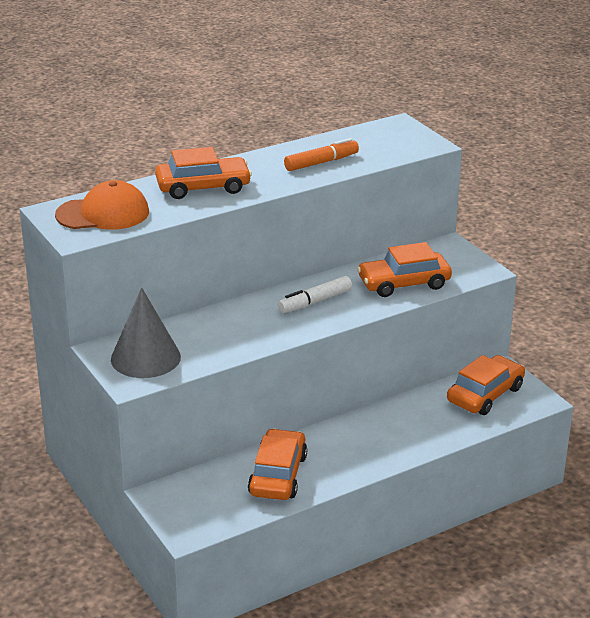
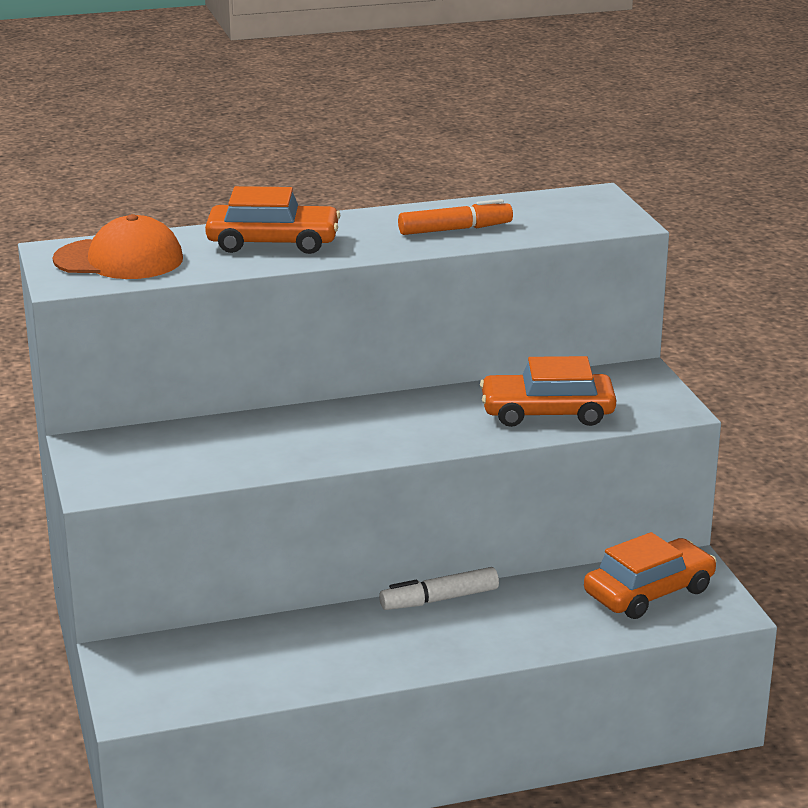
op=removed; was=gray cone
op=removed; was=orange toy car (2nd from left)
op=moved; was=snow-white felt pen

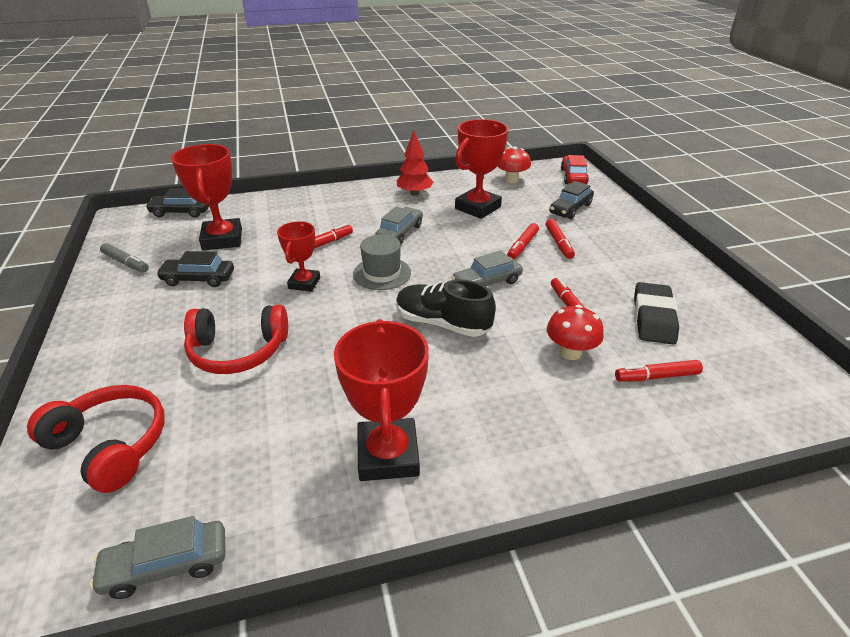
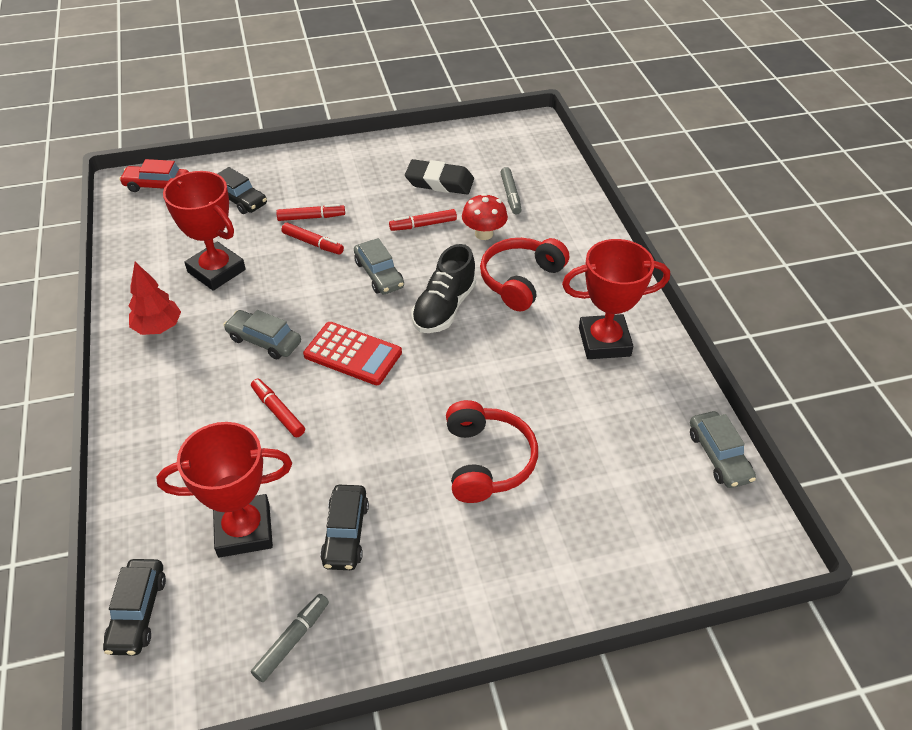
op=removed; was=scarlet award cup (2nd from left)
op=removed; was=scarlet toadstool (1st from left)
op=moved; was=scarlet over-ear headphones (1st from left in the first image); now=scarlet over-ear headphones (2nd from left)
op=replaced; was=gray top hat; now=scarlet calculator
op=recoloured; was=scarlet felt pen (5th from left); now=gray felt pen (2nd from left)

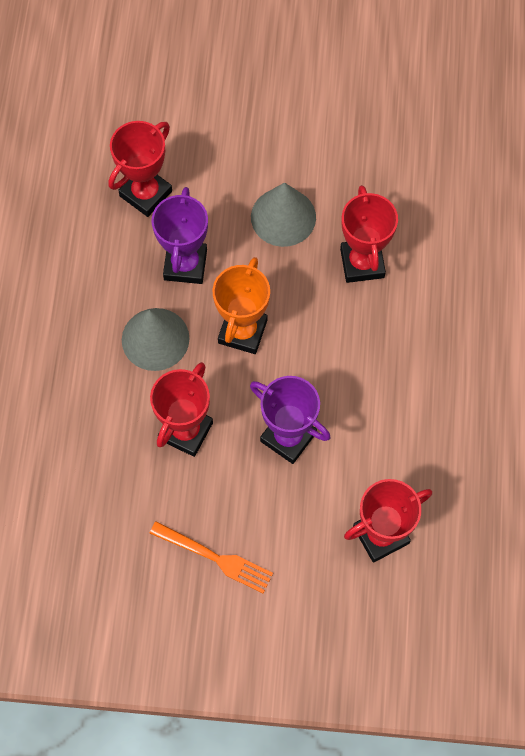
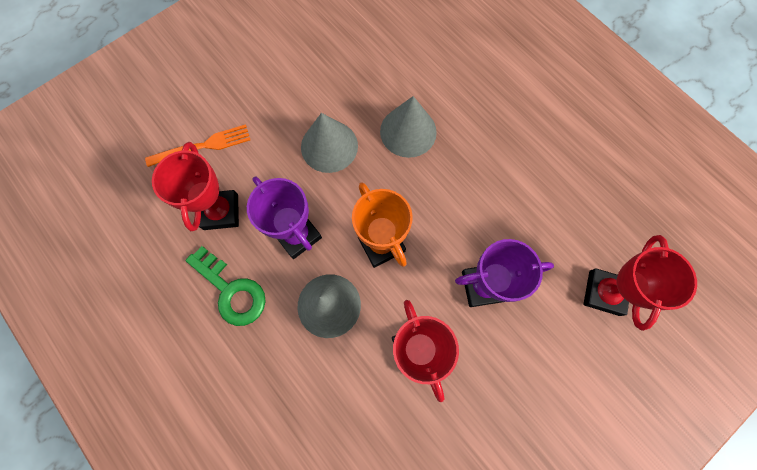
op=added; now=emerald latchkey
op=moved; was=orange dinner fork
op=replaced; was=scarlet award cup (3rd from left); now=gray cone (3rd from left)

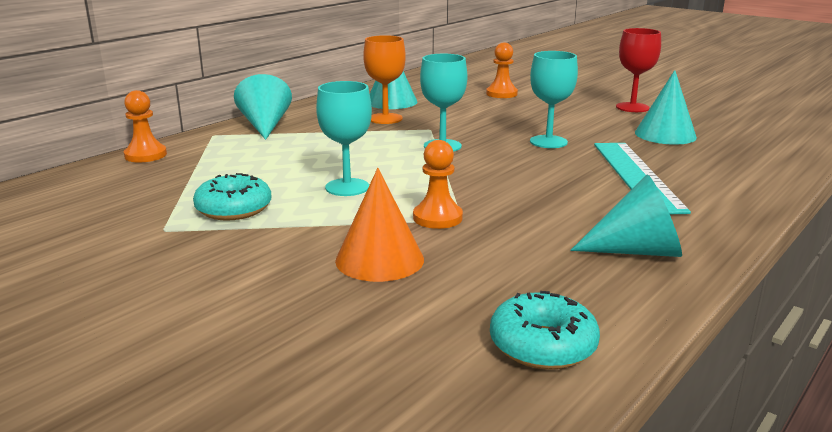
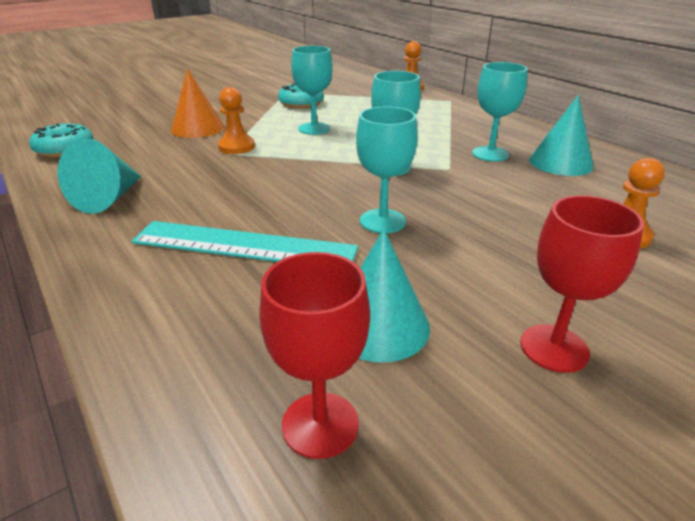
op=removed; was=turquoise cone (1st from left)
op=added; now=scarlet wine glass (1st from left)
op=recoloured; was=orange wine glass; now=turquoise wine glass (4th from left)

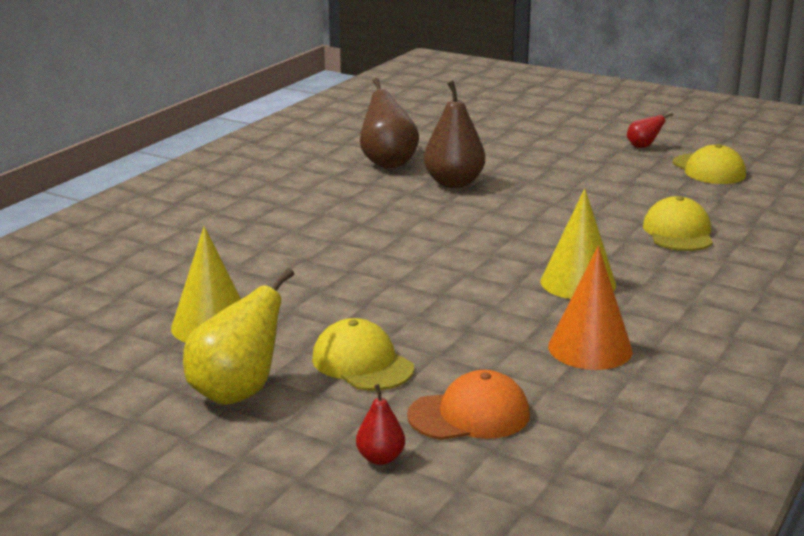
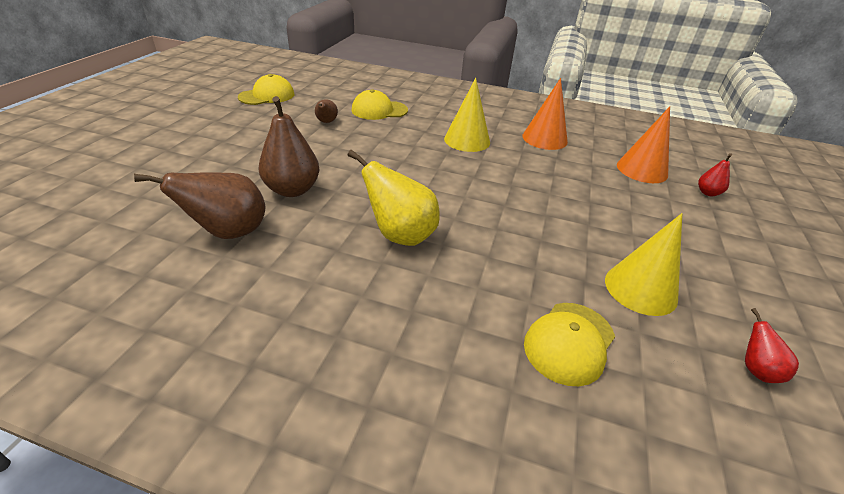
op=added; now=dark brown pear fruit (3rd from left)
op=moved; was=golden pear fruit
op=moved; was=golden peaked cap (1st from left in the first image); now=golden peaked cap (3rd from left)
op=moved; was=scarlet pear fruit (2nd from left)
op=replaced; was=orange peaked cap; now=orange cone (2nd from left)

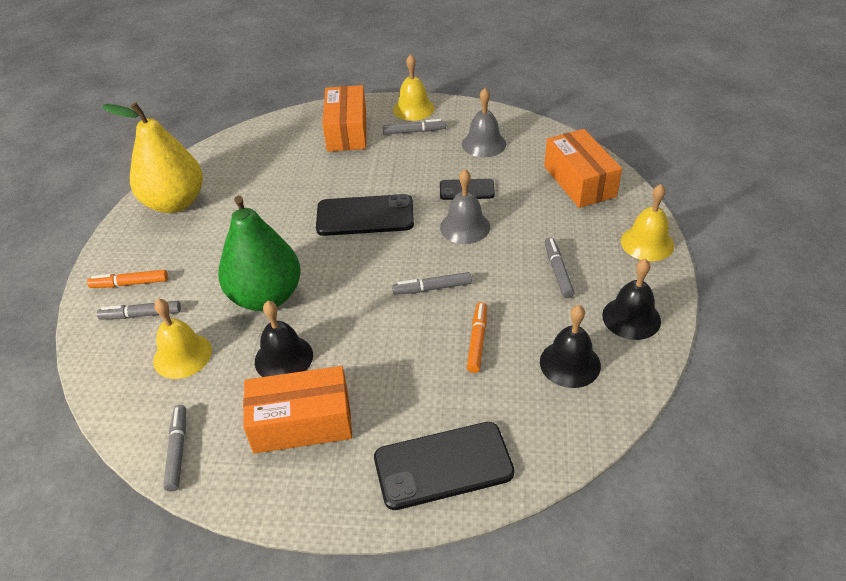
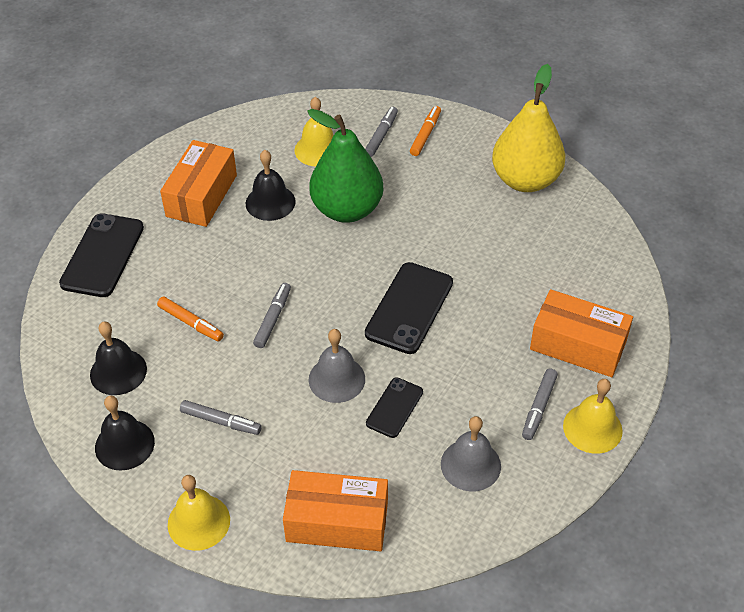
op=removed; was=gray felt pen (2nd from left)

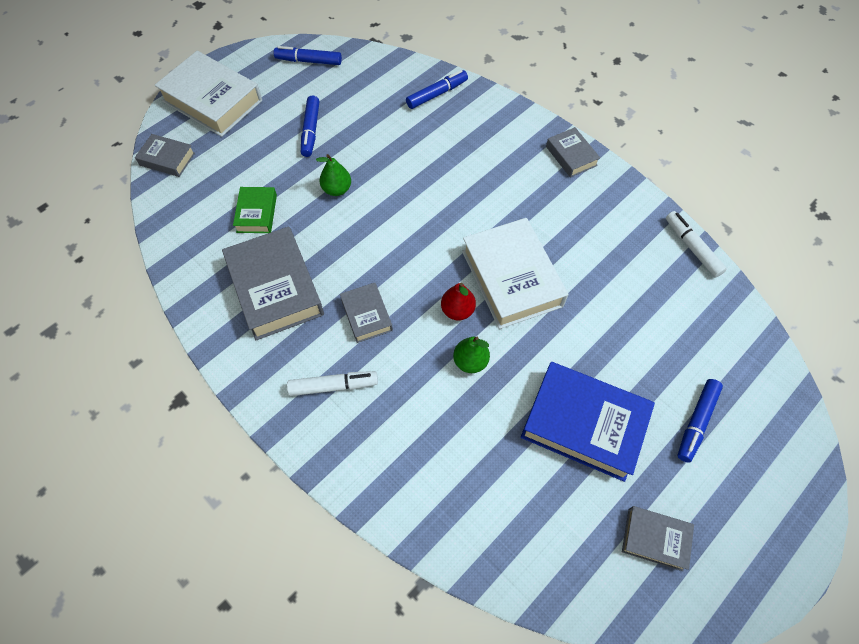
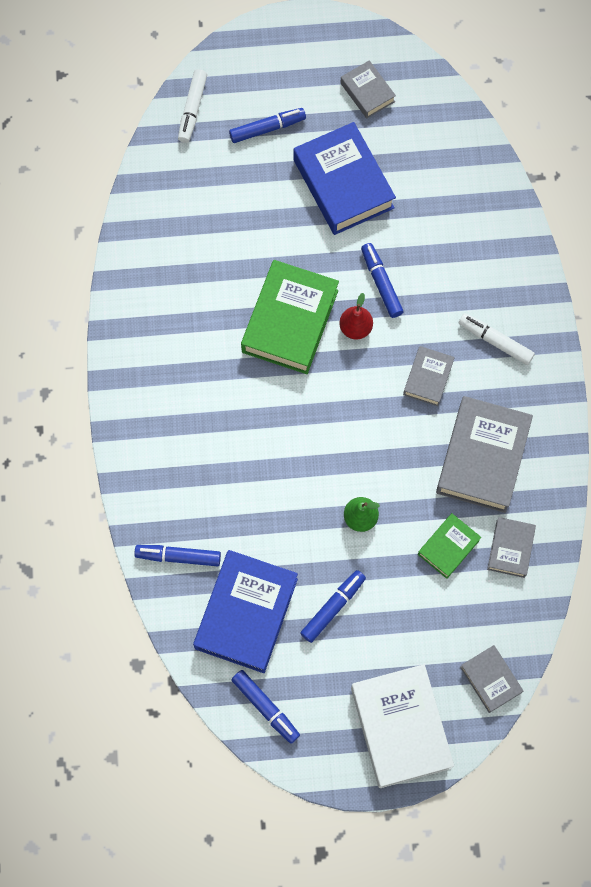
op=added; now=cobalt hardcover (1st from left)
op=moved; was=gray hardcover (4th from left in the first image); now=gray hardcover (5th from left)
op=moved; was=snow-white felt pen (2nd from left in the first image); now=snow-white felt pen (1st from left)
op=replaced; was=emerald pear fruit (2nd from left); now=cobalt felt pen (5th from left)
op=recoloured; was=snow-white hardcover (2nd from left); now=emerald hardcover (1st from left)

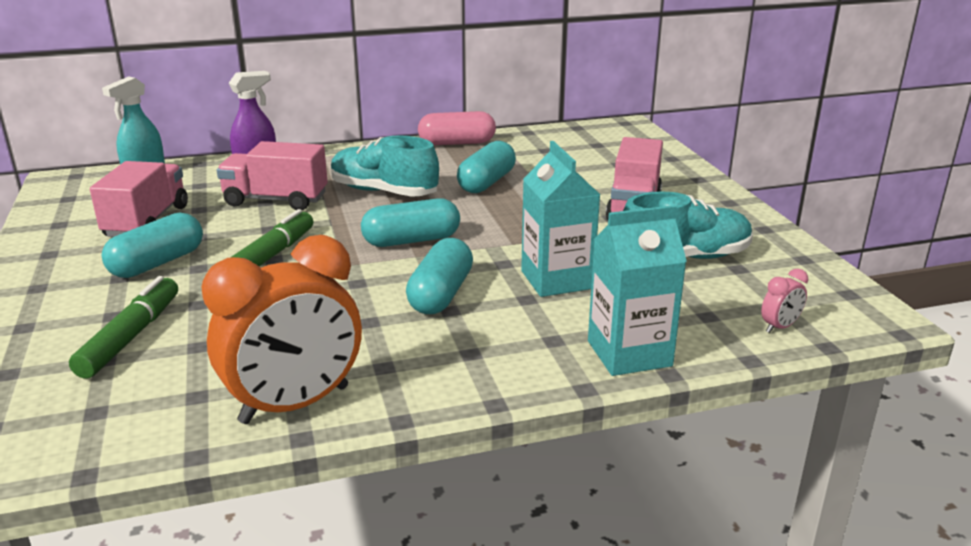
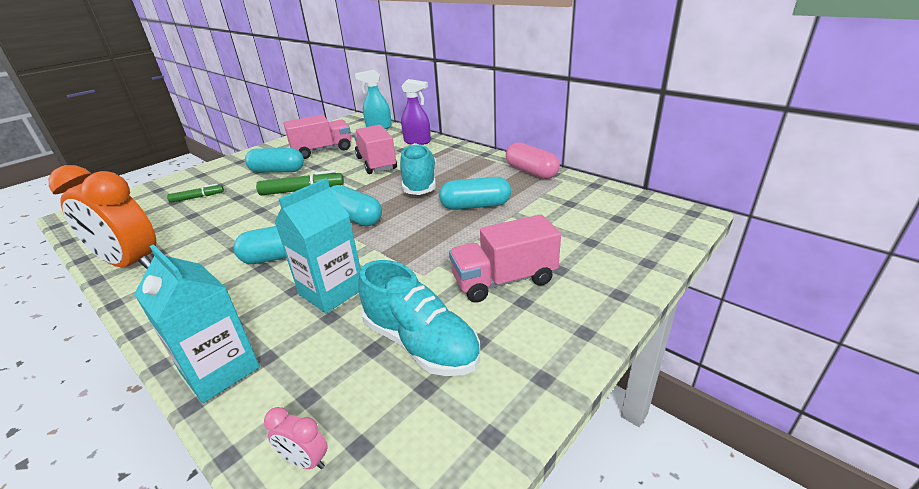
op=resized; was=emerald felt pen (1st from left); ratio=0.61

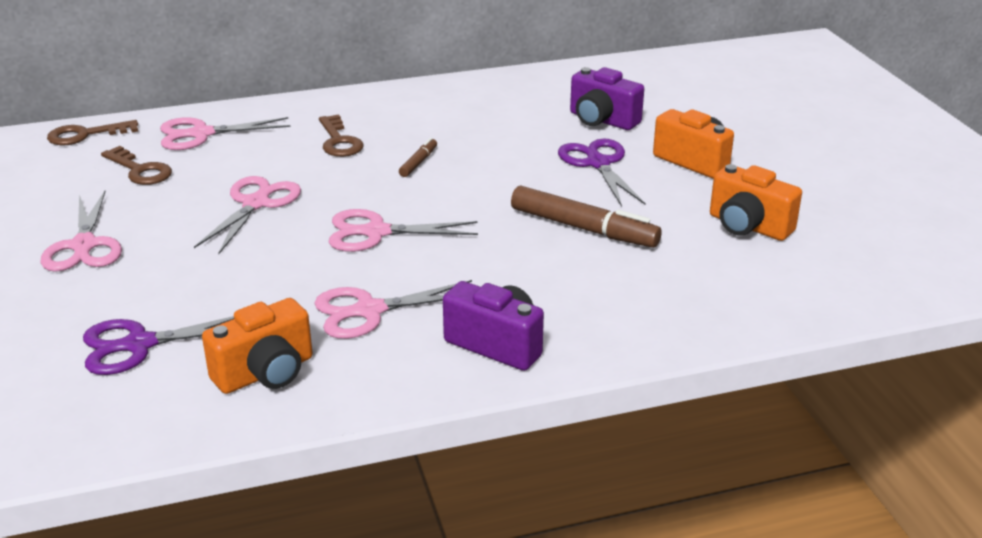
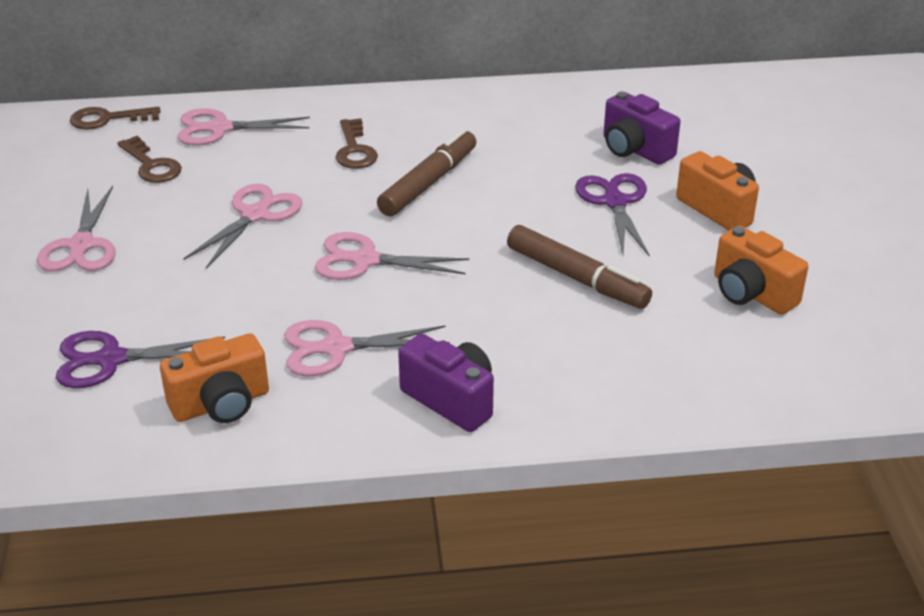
op=resized; was=dark brown felt pen (1st from left); ratio=2.07

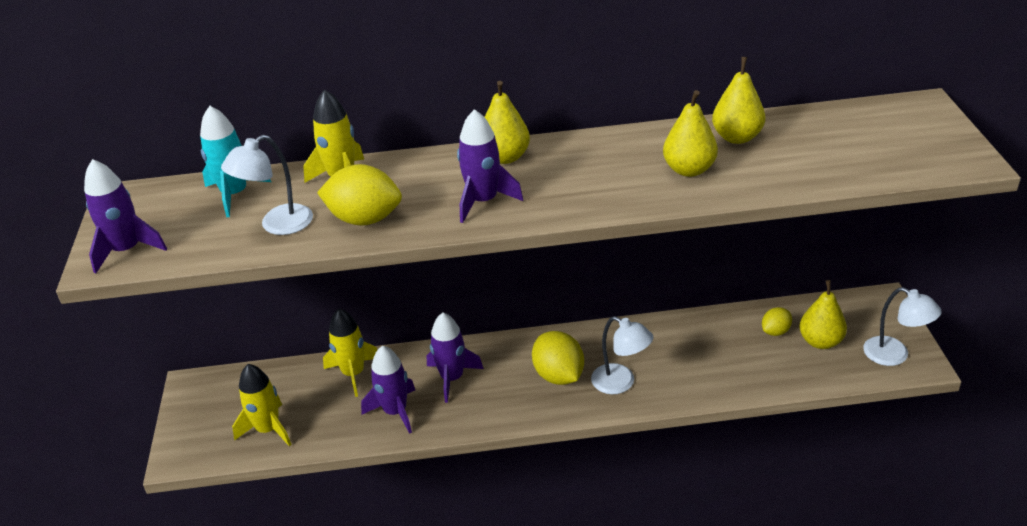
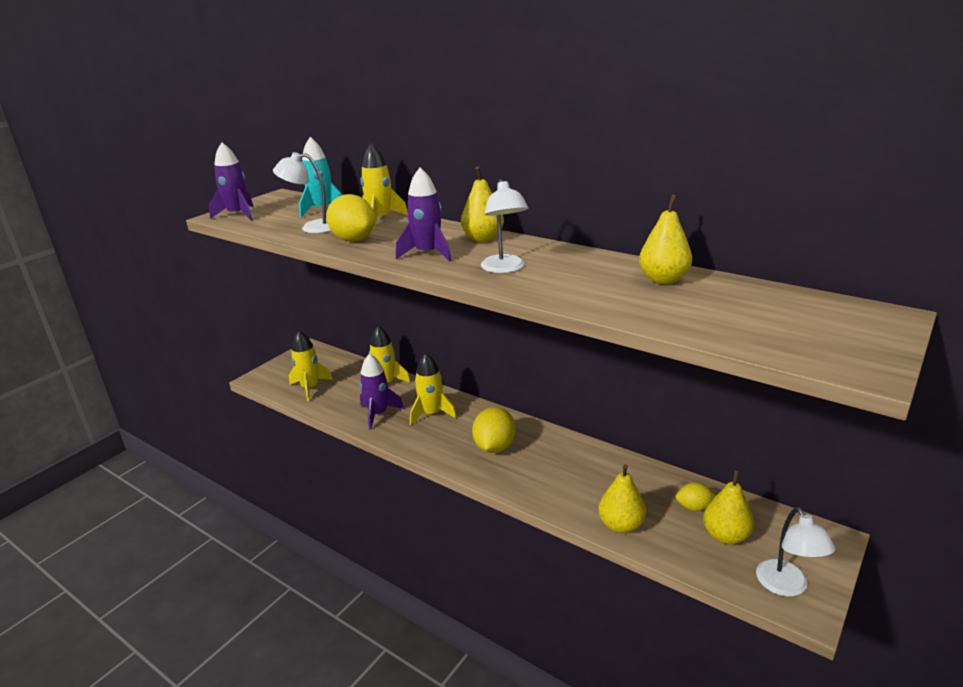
op=moved; was=snow-white lamp (2nd from left)
op=moved; was=golden pear fruit (2nd from left)
op=recoloured; was=royal purple spaceship (3rd from left); now=golden spaceship (4th from left)

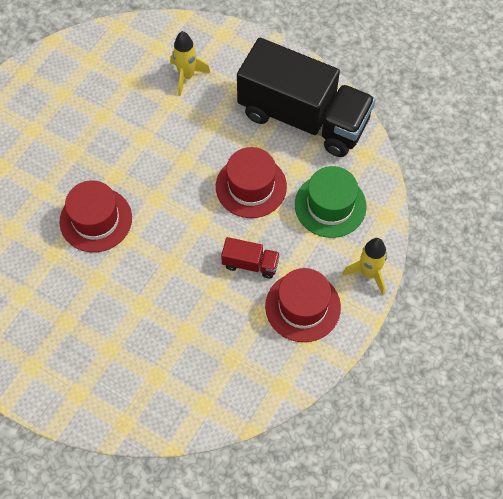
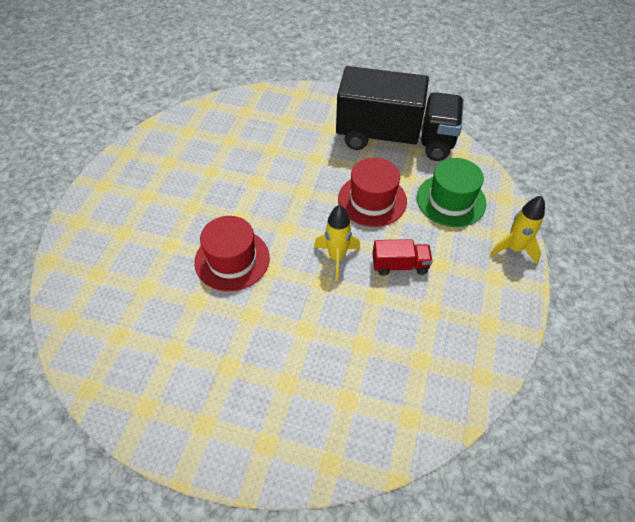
op=removed; was=scarlet top hat (3rd from left)
op=moved; was=golden spaceship (1st from left)

